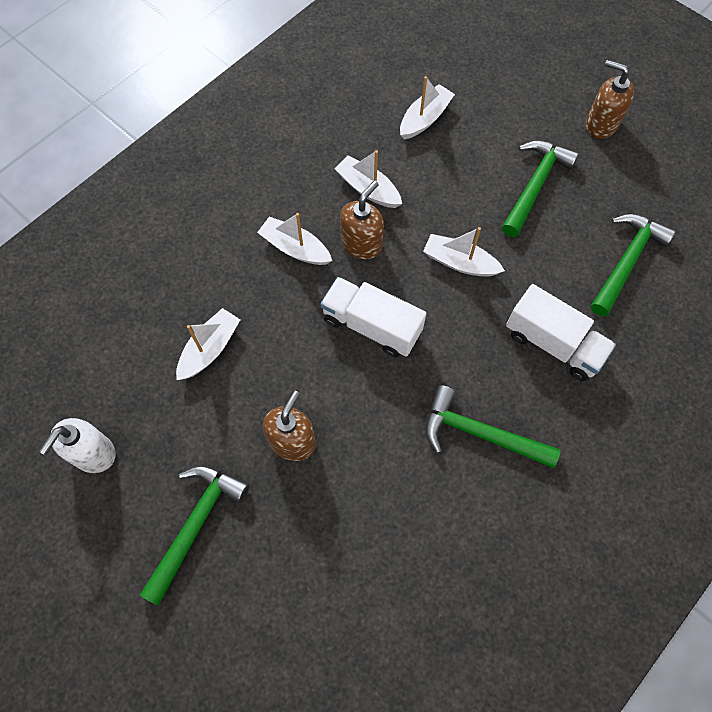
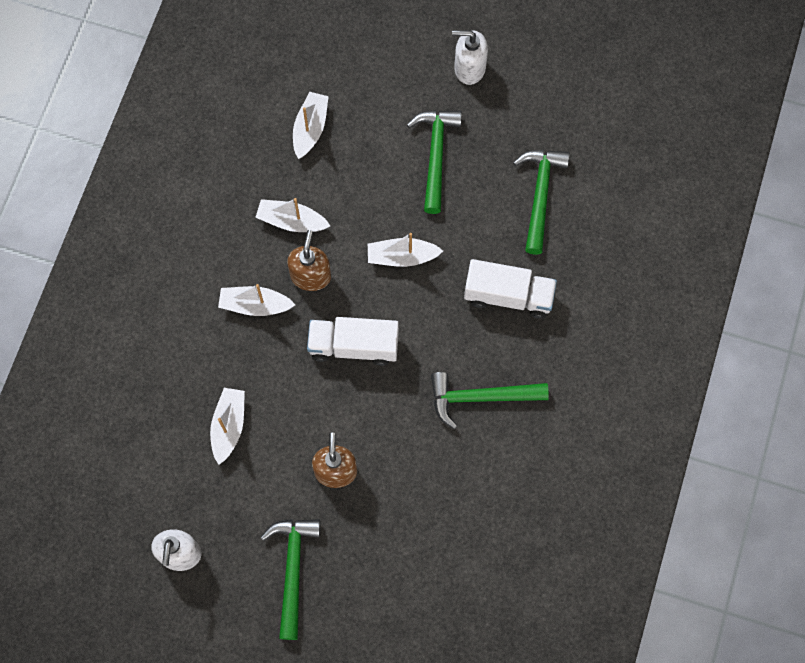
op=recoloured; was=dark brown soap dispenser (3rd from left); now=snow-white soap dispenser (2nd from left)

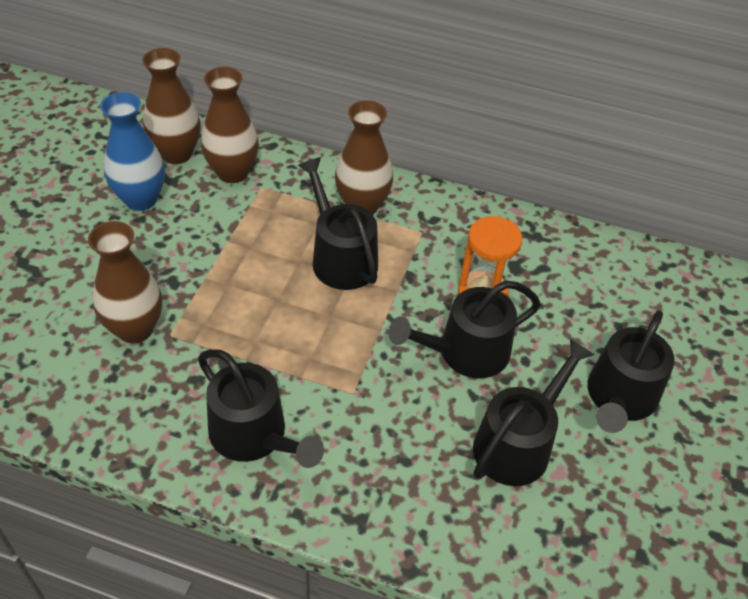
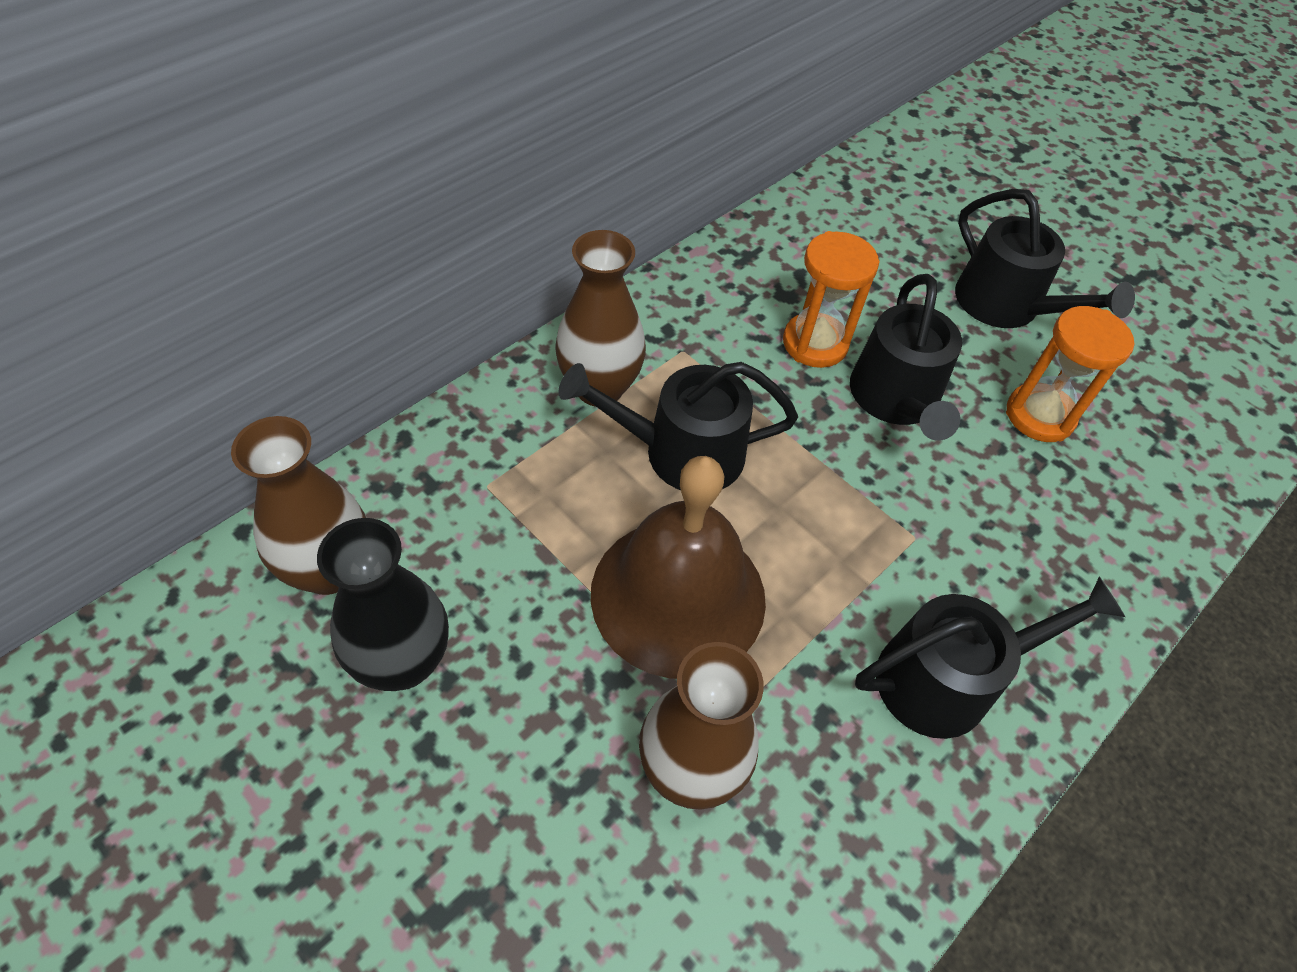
op=removed; was=dark brown tall vase (3rd from left)
op=added; now=dark brown school bell
op=replaced; was=jet-black watering can (4th from left); now=orange sand timer (2nd from left)
op=recoloured; was=cobalt tall vase; now=jet-black tall vase

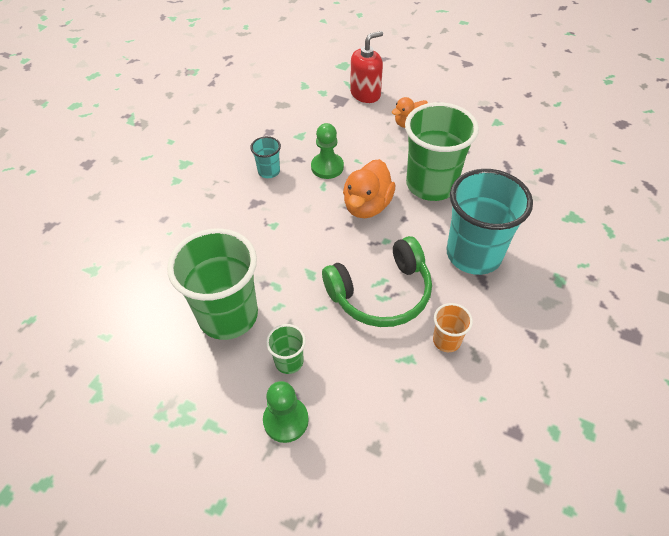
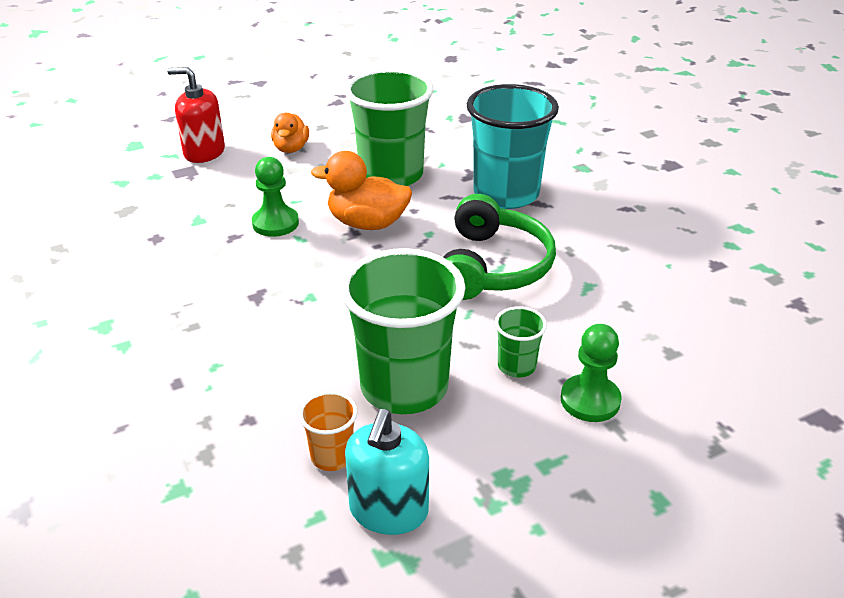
op=removed; was=turquoise beaker (1st from left)
op=added; now=turquoise soap dispenser
op=moved; was=orange beaker
op=turned; was=orange duck (1st from left in the first image); clockwise=135
op=turned; was=scarlet soap dispenser; clockwise=-75

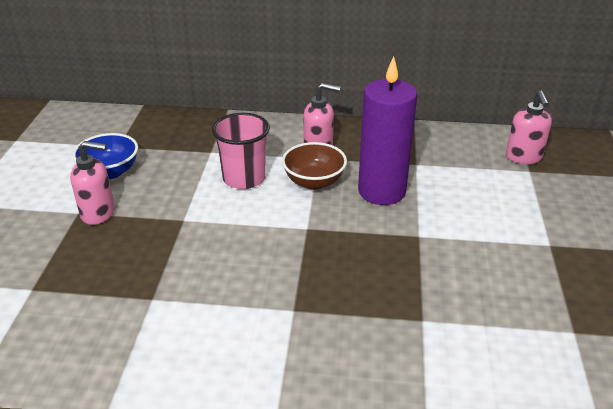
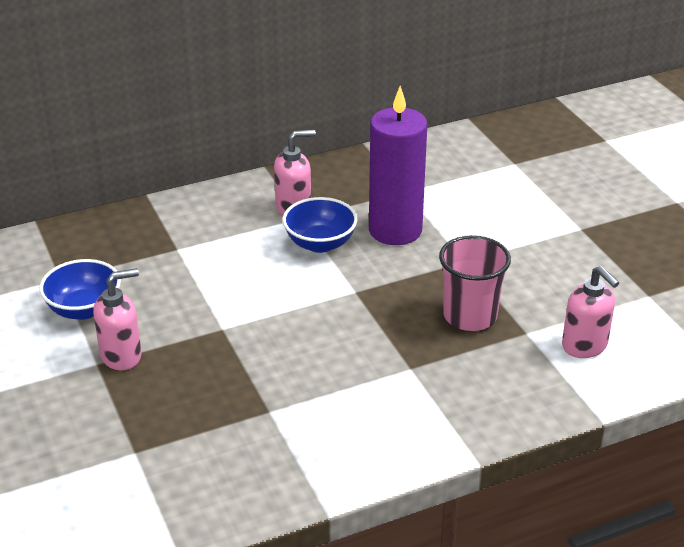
op=moved; was=rose-pink beaker
op=moved; was=rose-pink soap dispenser (3rd from left)
op=recoloured; was=dark brown deep dish; now=cobalt deep dish (2nd from left)

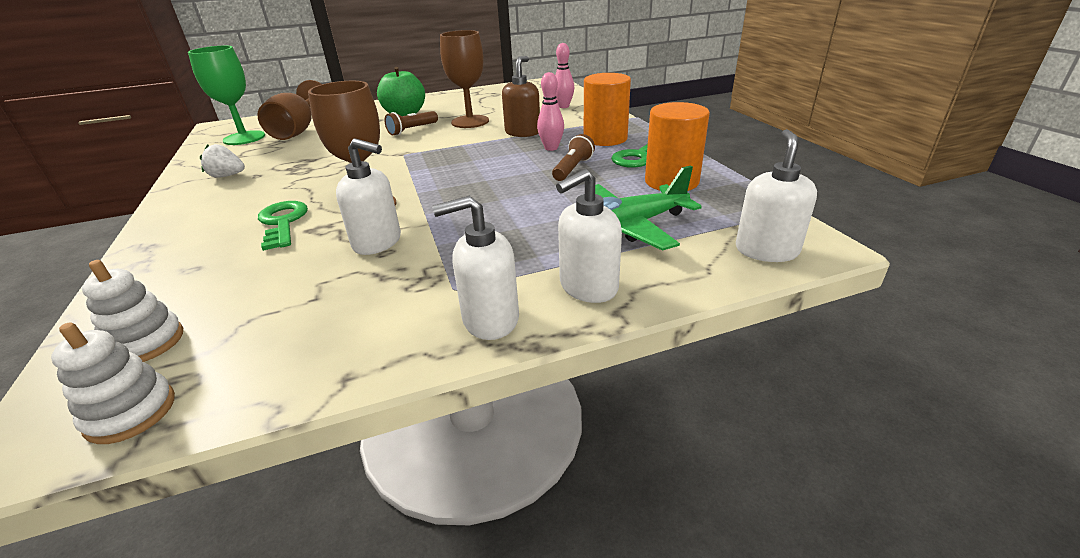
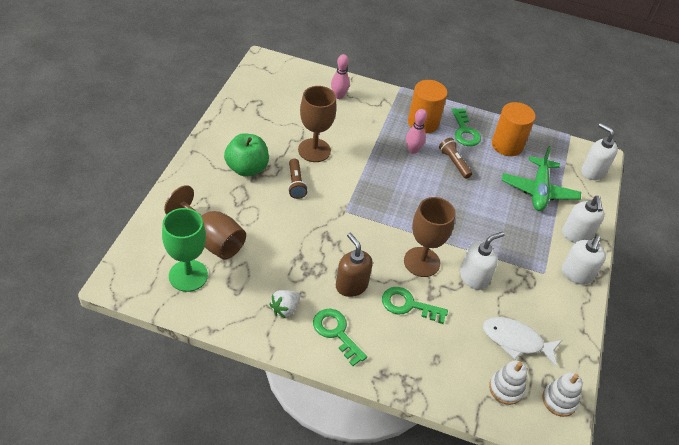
op=added; now=emerald latchkey (1st from left)
op=added; now=snow-white toy fish
op=moved; was=dark brown soap dispenser

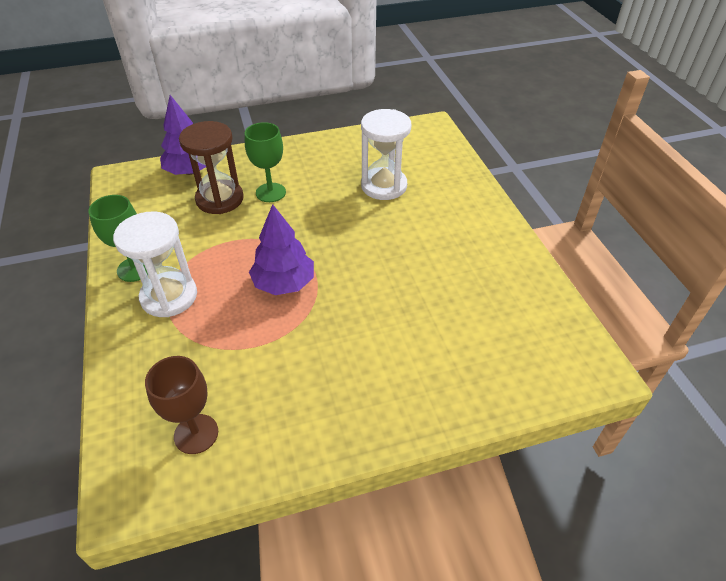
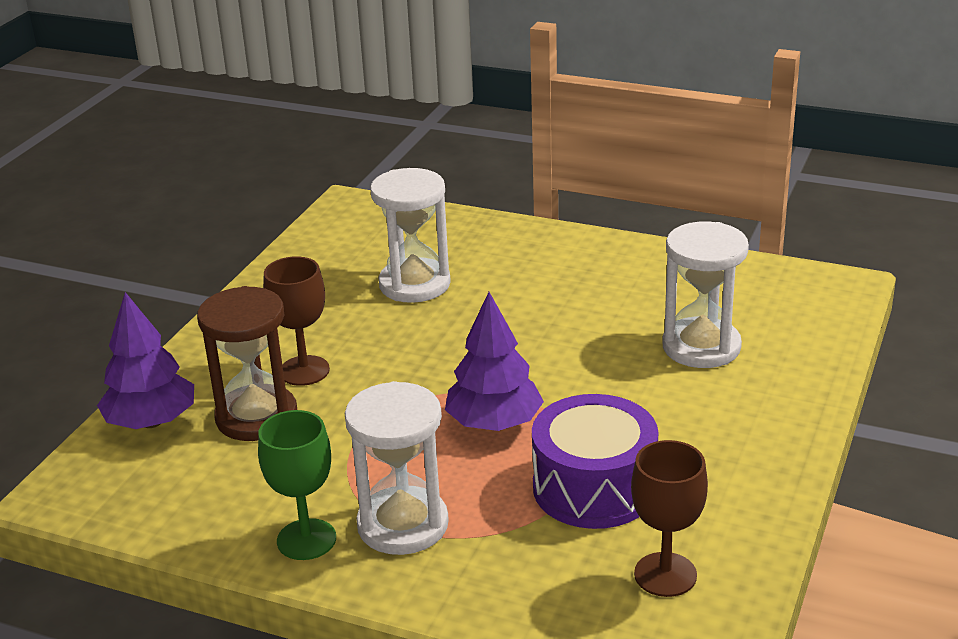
op=added; now=royal purple drum
op=added; now=snow-white sand timer (3rd from left)
op=recoloured; was=emerald wine glass (2nd from left); now=dark brown wine glass (1st from left)

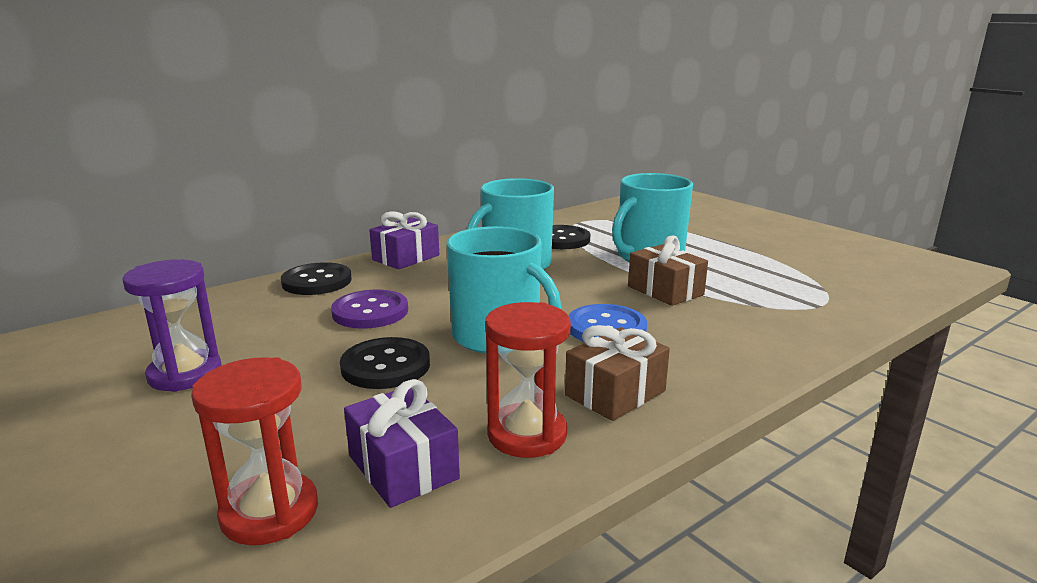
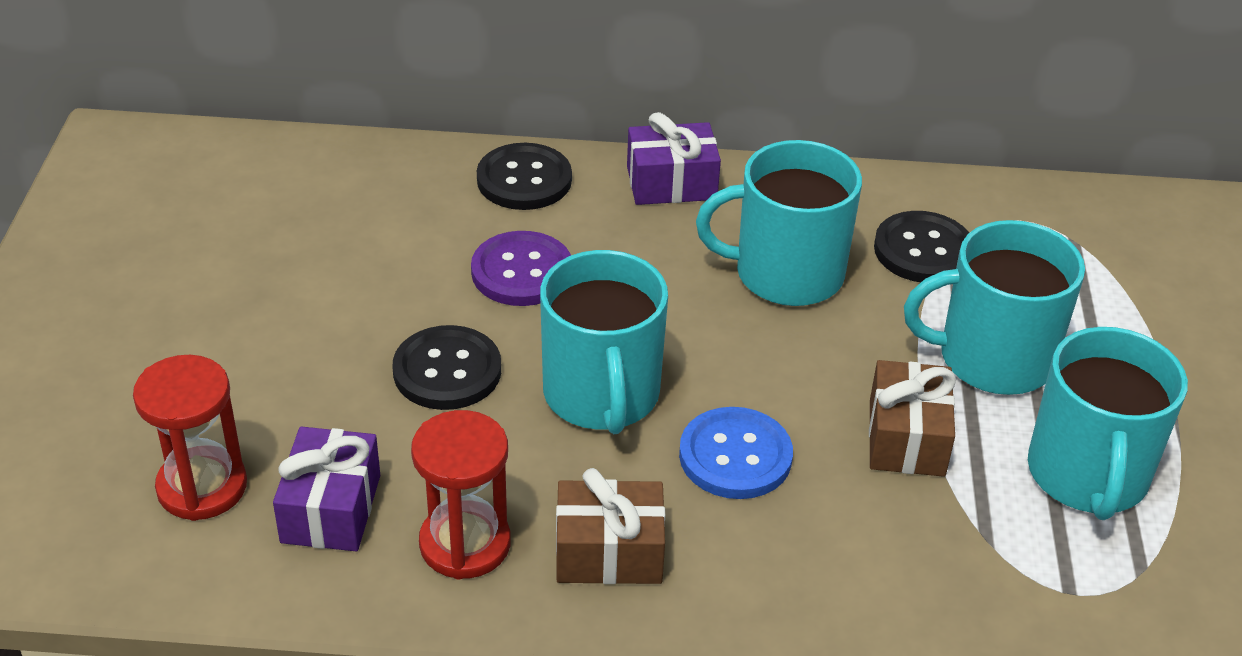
op=removed; was=royal purple sand timer
op=added; now=turquoise mug (4th from left)

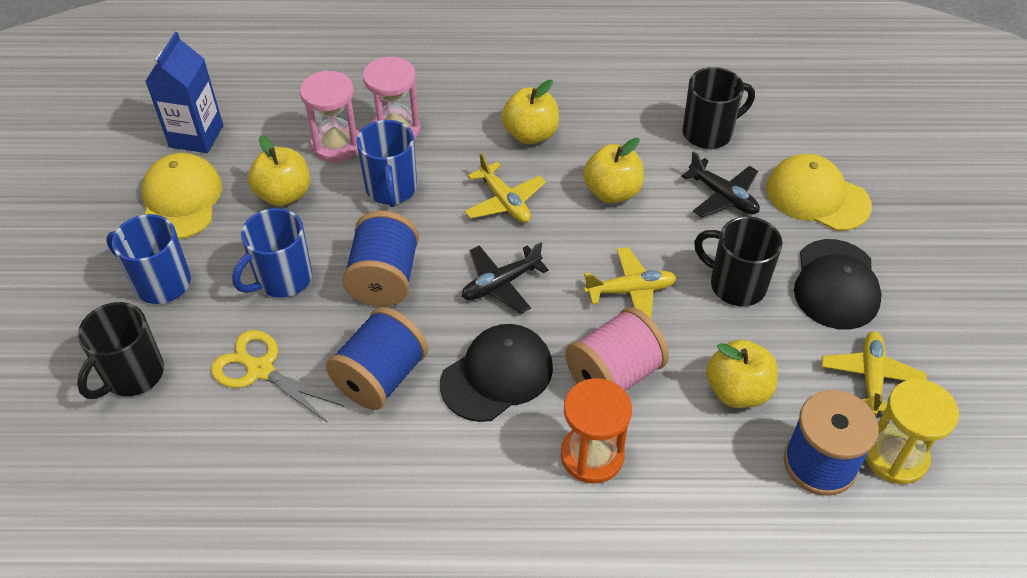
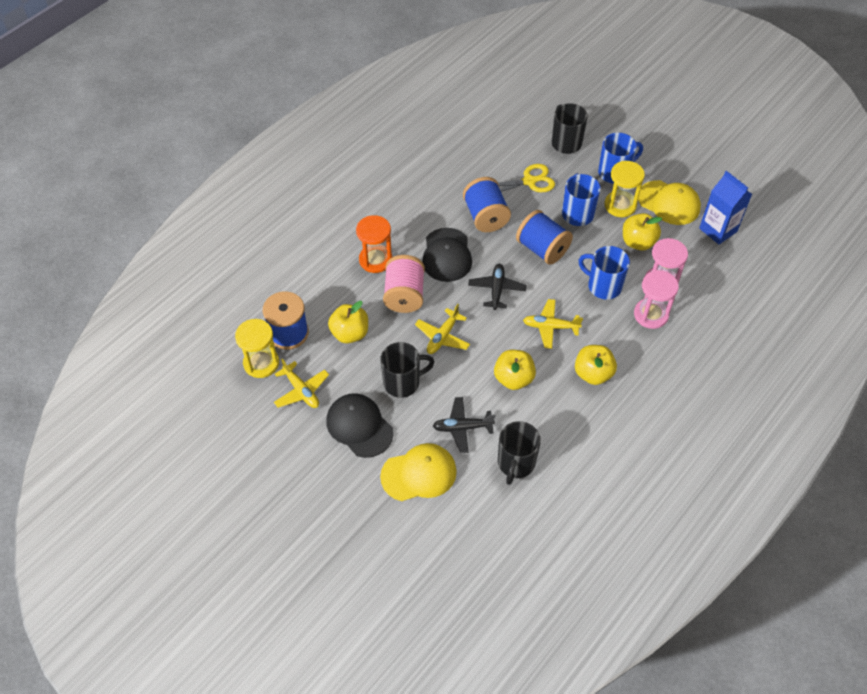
op=added; now=golden sand timer (2nd from left)

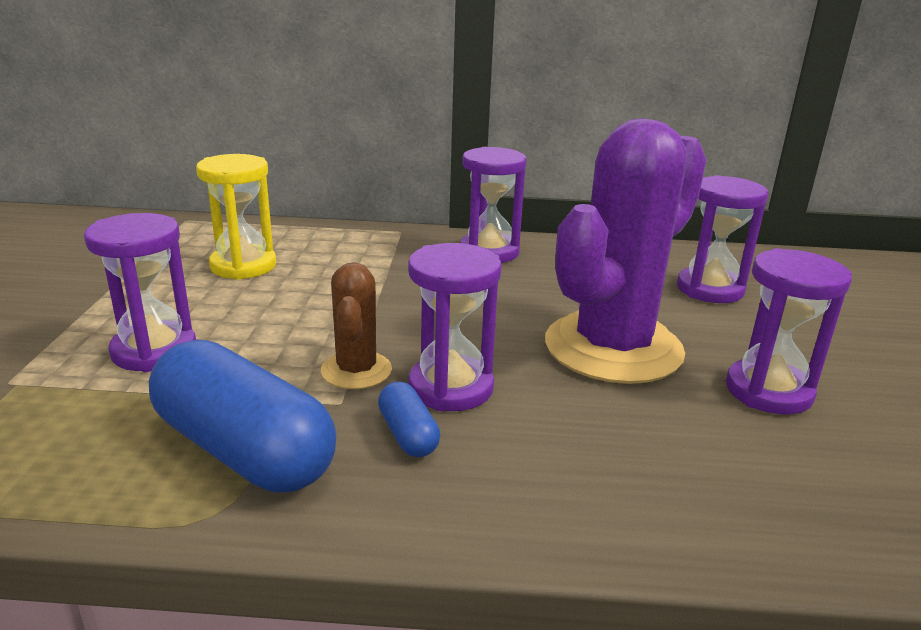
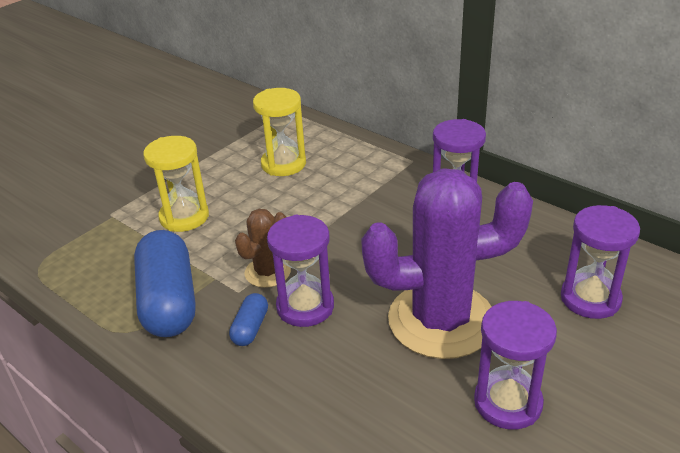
op=recoloured; was=royal purple sand timer (1st from left); now=golden sand timer (1st from left)

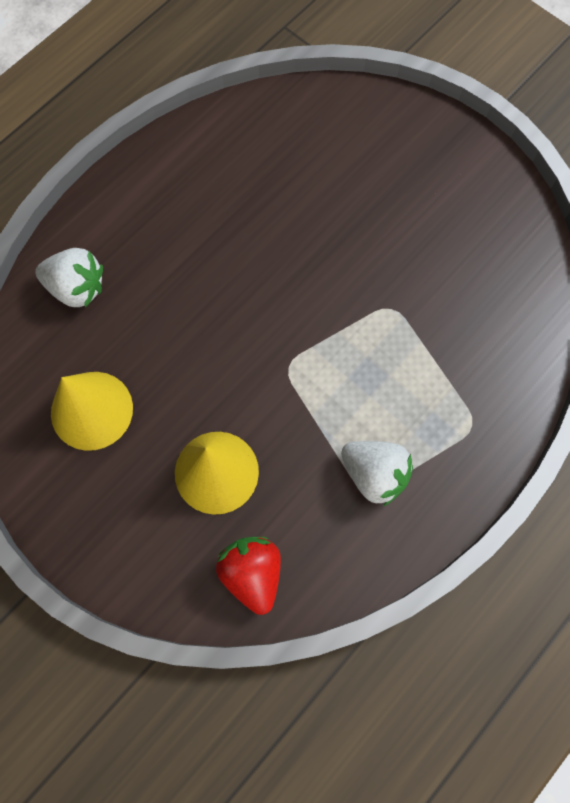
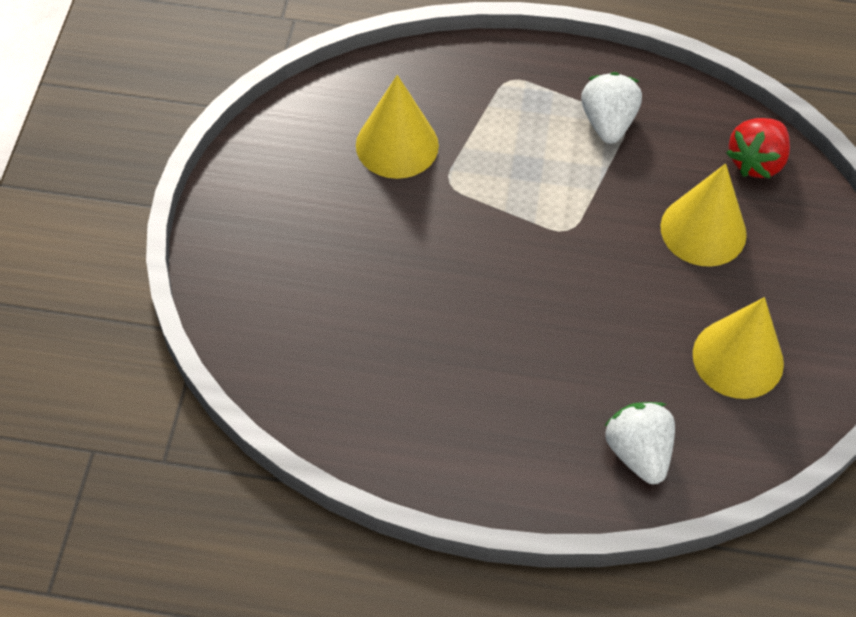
op=added; now=golden cone (1st from left)

